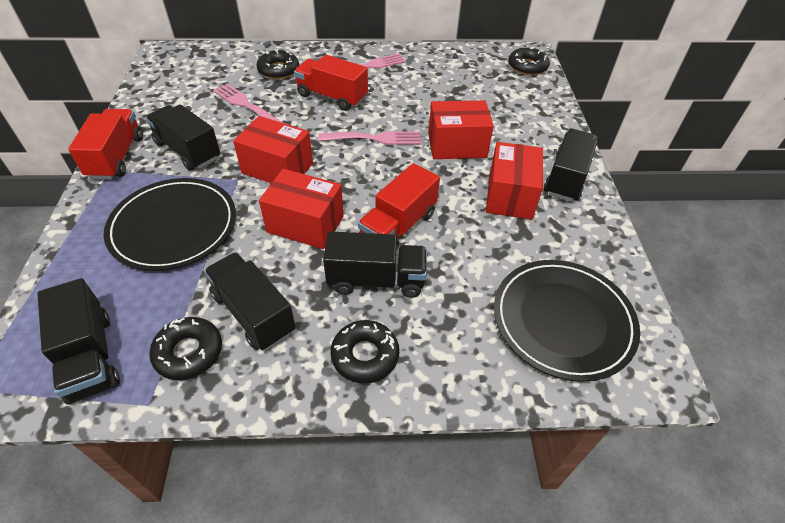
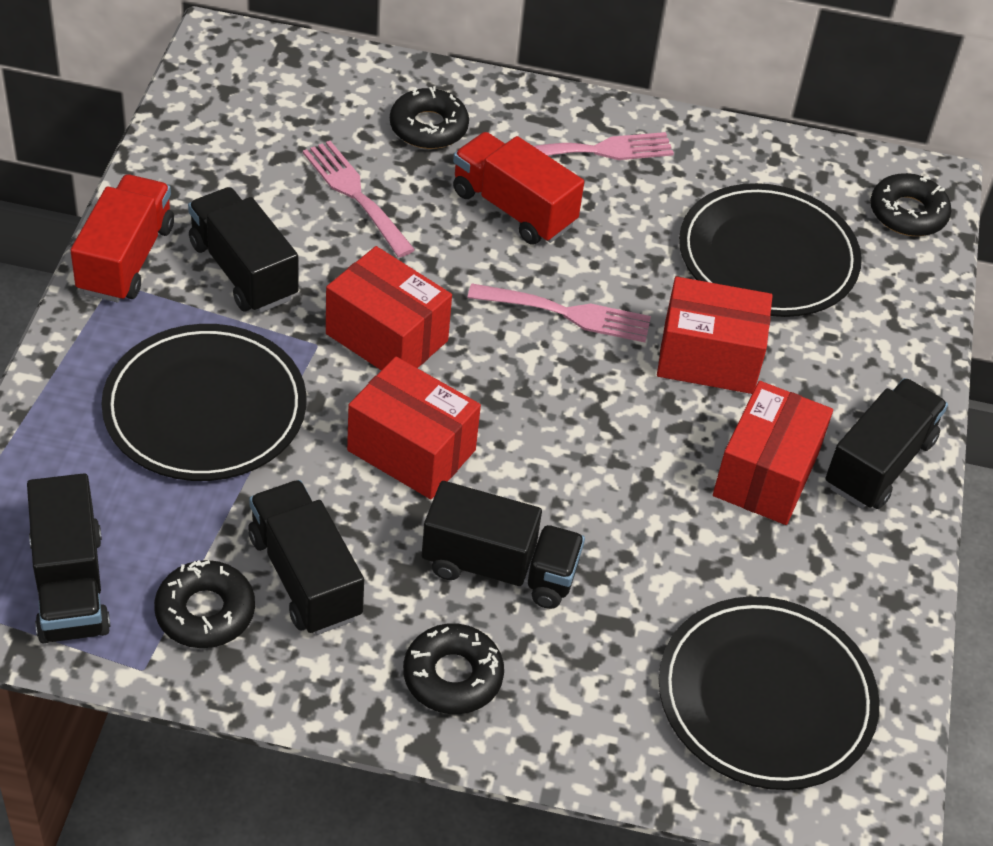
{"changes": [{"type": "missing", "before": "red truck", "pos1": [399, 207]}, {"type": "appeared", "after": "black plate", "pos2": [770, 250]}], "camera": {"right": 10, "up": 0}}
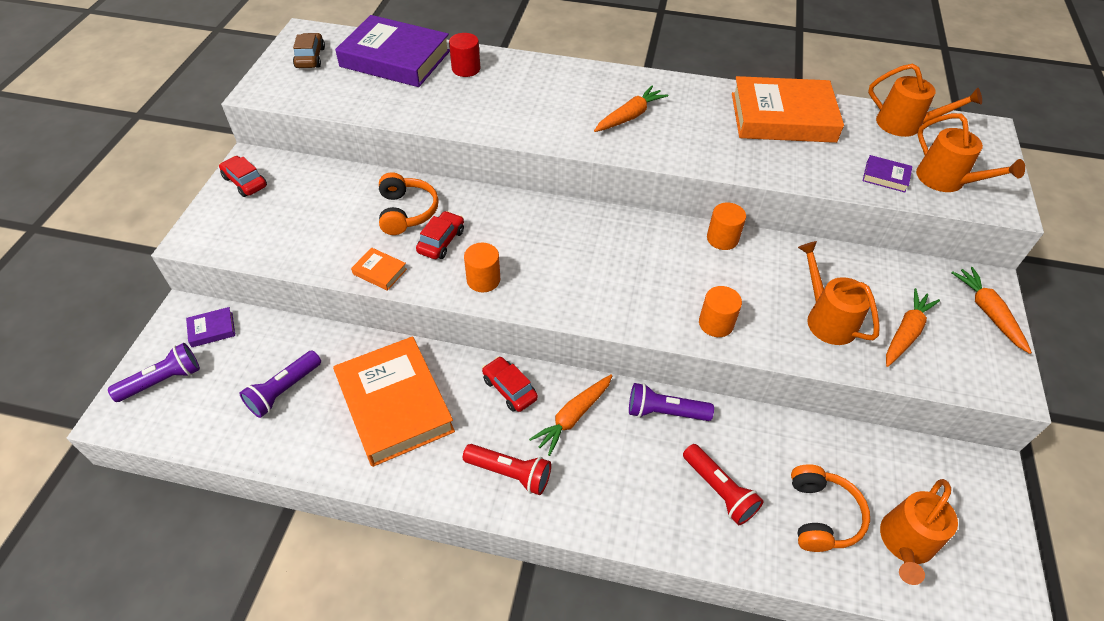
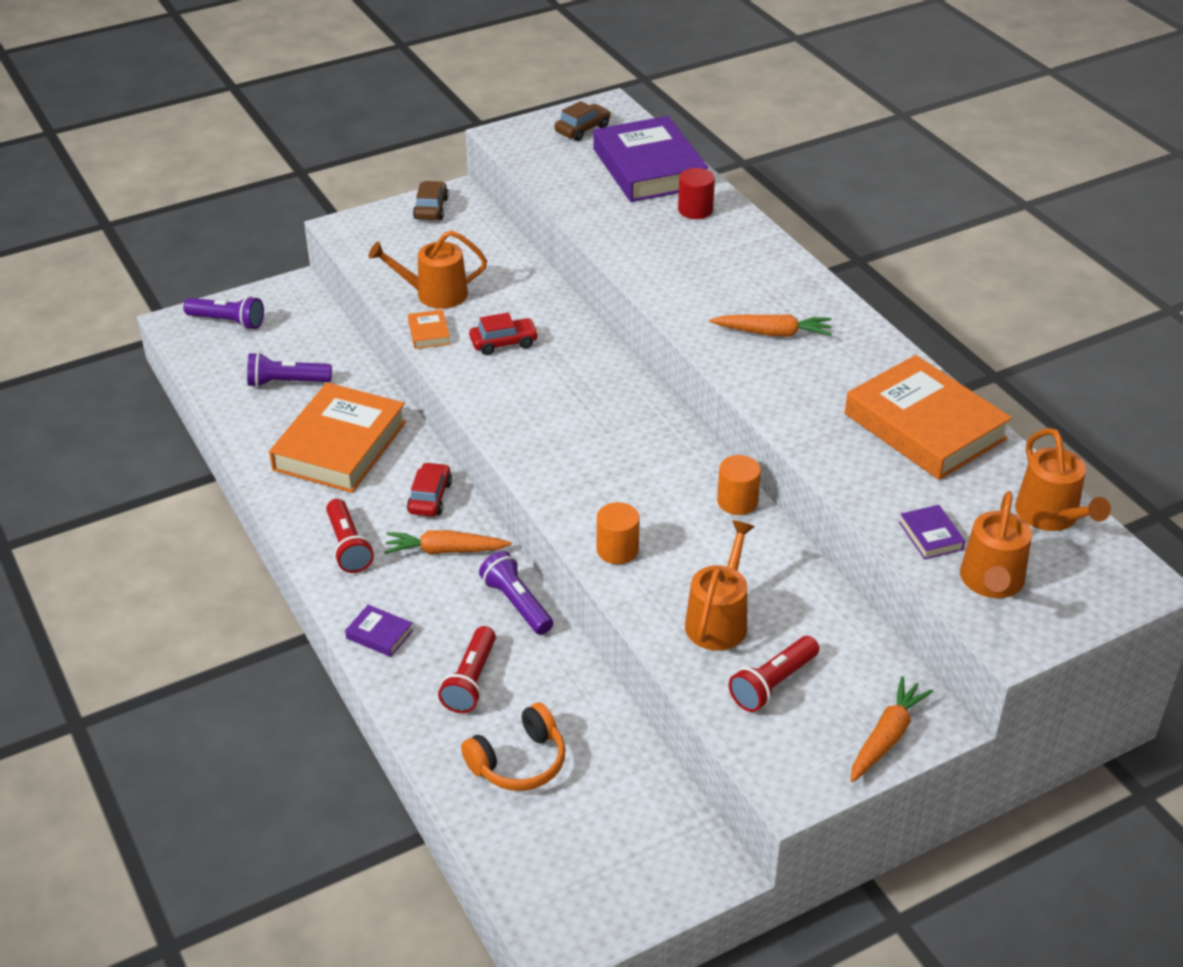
{"changes": [{"type": "missing", "before": "orange headphones", "pos1": [409, 204]}, {"type": "missing", "before": "orange cylinder", "pos1": [482, 267]}, {"type": "relocated", "before": "purple book", "pos1": [210, 327], "pos2": [379, 631]}, {"type": "relocated", "before": "orange watering can", "pos1": [919, 532], "pos2": [427, 270]}, {"type": "exchanged", "before": "orange carrot", "after": "red flashlight", "pos1": [913, 327], "pos2": [774, 674]}, {"type": "colour", "before": "red car", "after": "brown car", "pos1": [243, 176], "pos2": [431, 200]}], "camera": {"right": 50, "up": -10}}
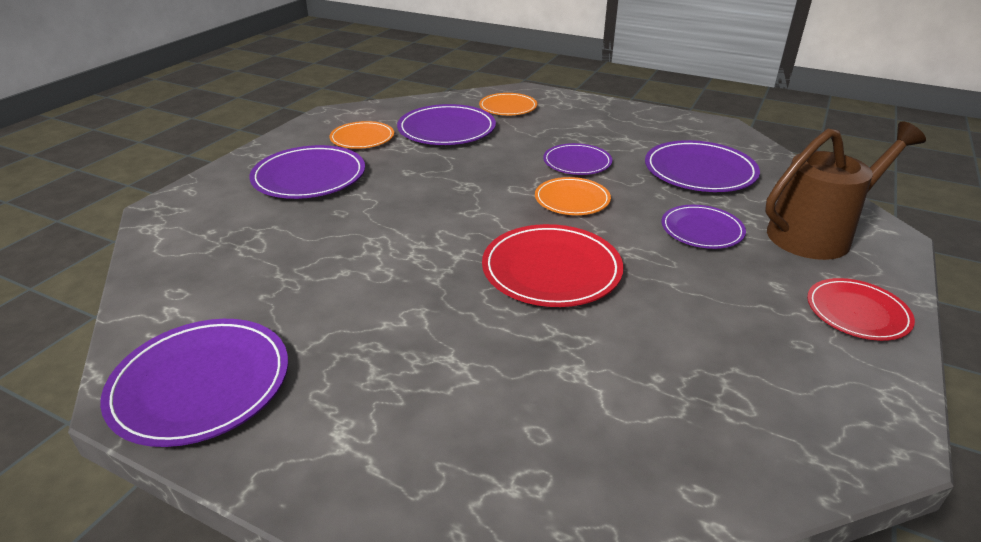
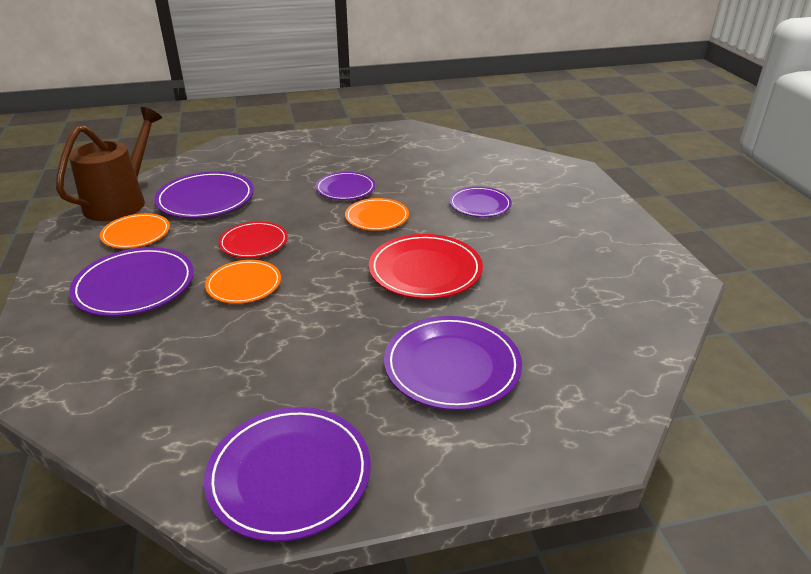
{"changes": [{"type": "relocated", "before": "orange plate", "pos1": [508, 104], "pos2": [243, 282]}, {"type": "relocated", "before": "purple plate", "pos1": [702, 166], "pos2": [453, 363]}, {"type": "relocated", "before": "brown watering can", "pos1": [845, 191], "pos2": [109, 164]}, {"type": "relocated", "before": "red plate", "pos1": [861, 309], "pos2": [253, 239]}], "camera": {"right": -40, "up": 0}}
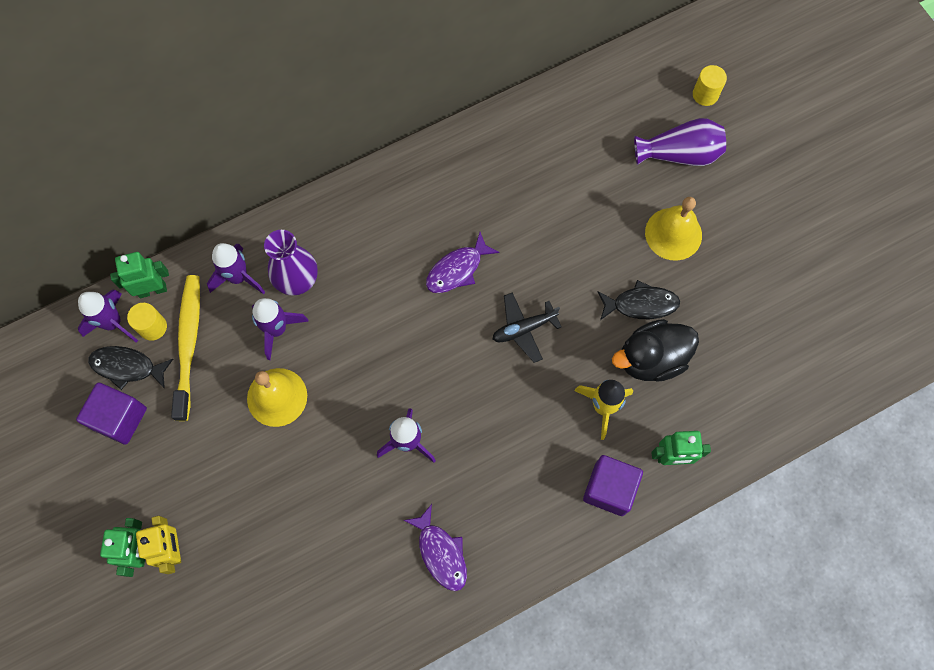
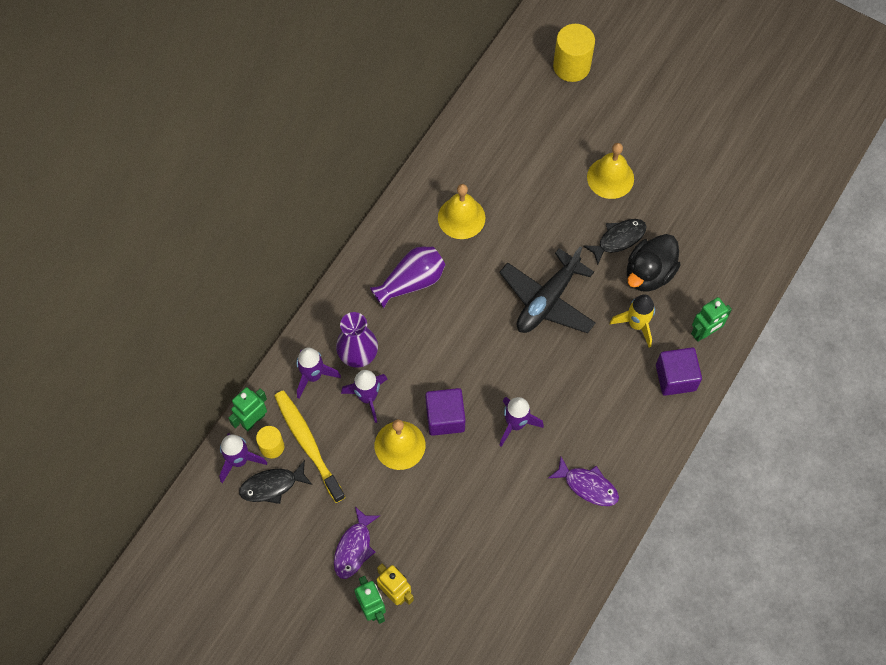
{"changes": [{"type": "appeared", "after": "yellow bell", "pos2": [462, 211]}, {"type": "relocated", "before": "purple cube", "pos1": [111, 414], "pos2": [446, 412]}, {"type": "relocated", "before": "purple fish", "pos1": [463, 262], "pos2": [357, 543]}, {"type": "relocated", "before": "purple vase", "pos1": [680, 142], "pos2": [407, 277]}, {"type": "size", "before": "black plane", "pos1": [526, 327], "pos2": [547, 289], "scale": 1.72}, {"type": "size", "before": "yellow cylinder", "pos1": [710, 85], "pos2": [574, 53], "scale": 1.71}], "camera": {"right": -30, "up": -5}}
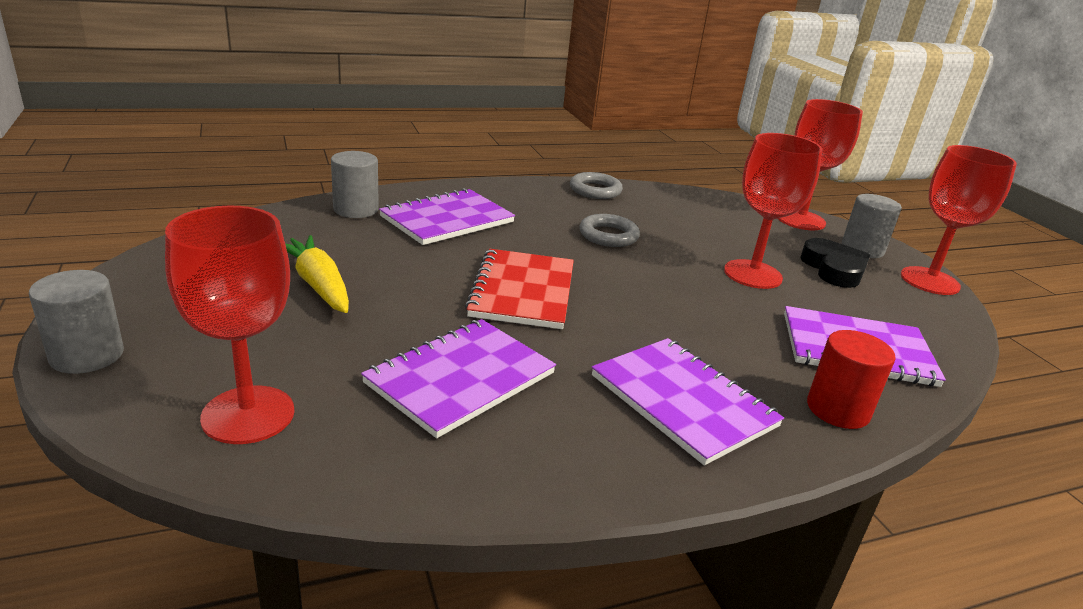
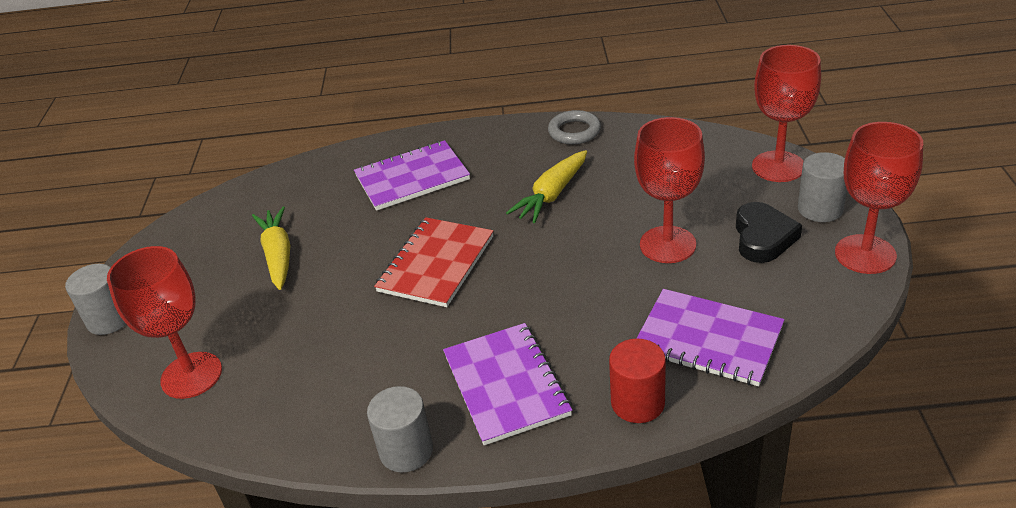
{"changes": [{"type": "missing", "before": "purple notebook", "pos1": [458, 378]}, {"type": "relocated", "before": "grey cylinder", "pos1": [355, 184], "pos2": [400, 429]}, {"type": "exchanged", "before": "grey ring", "after": "yellow carrot", "pos1": [609, 230], "pos2": [546, 186]}], "camera": {"right": 25, "up": 10}}
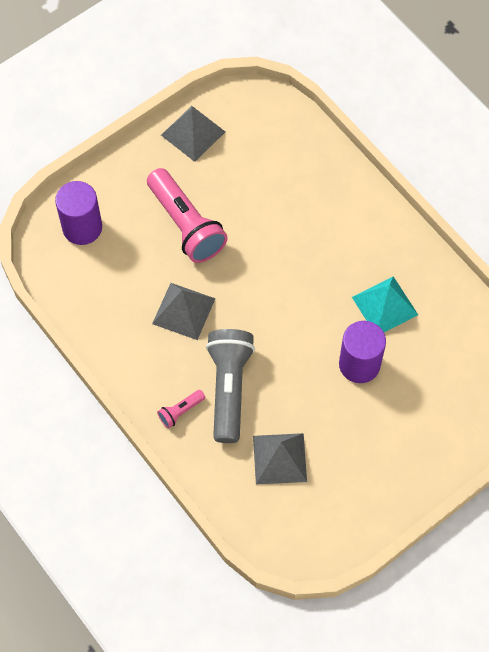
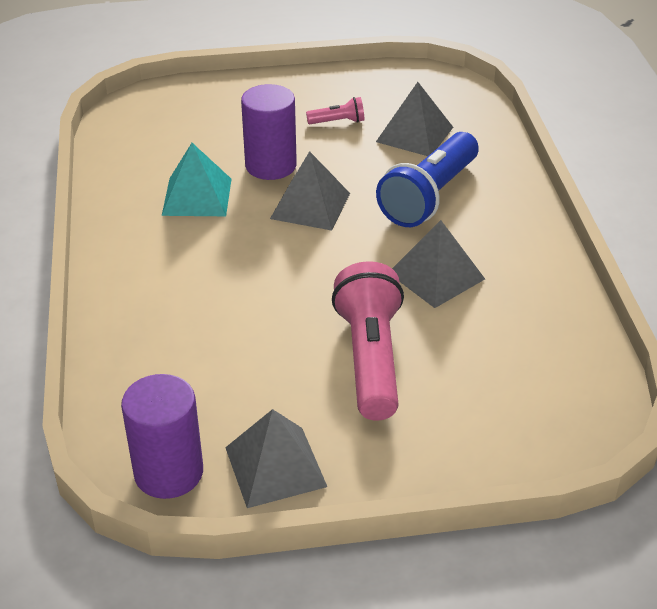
{"changes": [{"type": "appeared", "after": "grey pyramid", "pos2": [310, 191]}, {"type": "relocated", "before": "purple cylinder", "pos1": [78, 213], "pos2": [162, 436]}, {"type": "relocated", "before": "pink flashlight", "pos1": [181, 409], "pos2": [335, 110]}, {"type": "colour", "before": "grey flashlight", "after": "blue flashlight", "pos1": [230, 386], "pos2": [427, 179]}], "camera": {"right": -150, "up": -25}}
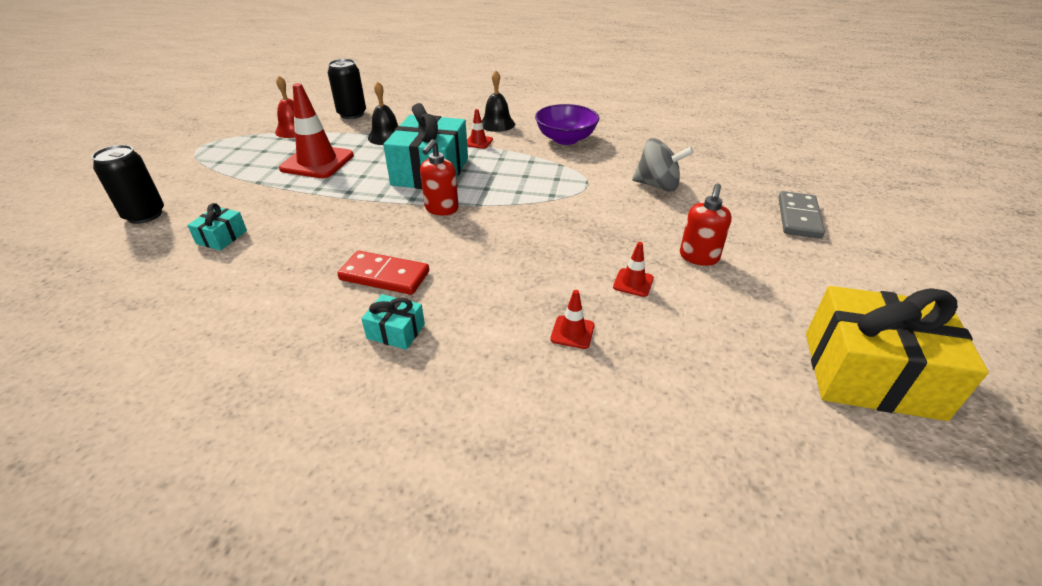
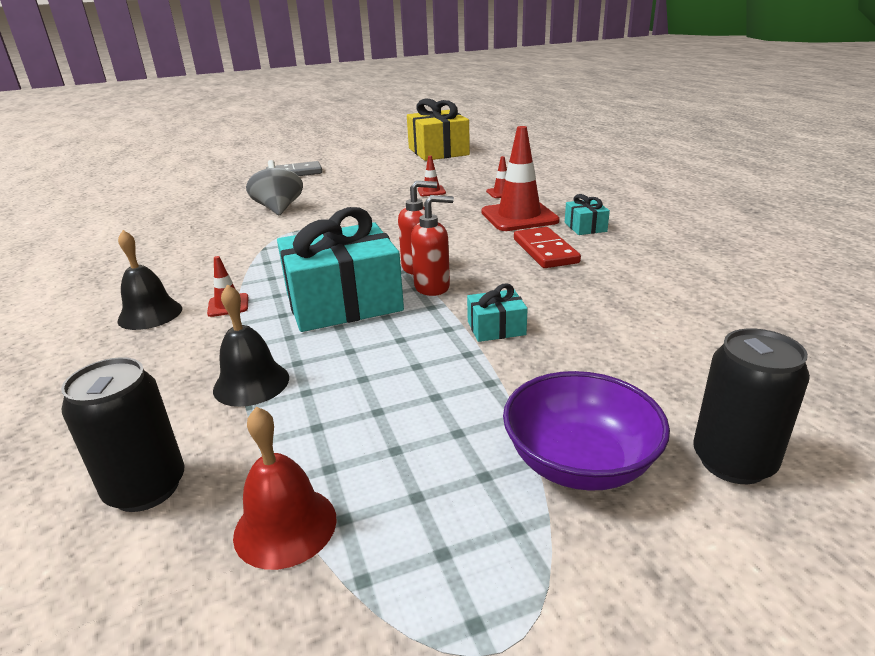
{"changes": [{"type": "relocated", "before": "turquoise gift", "pos1": [217, 226], "pos2": [497, 313]}, {"type": "relocated", "before": "red traffic cone", "pos1": [316, 130], "pos2": [520, 178]}, {"type": "relocated", "before": "purple bowl", "pos1": [567, 124], "pos2": [586, 431]}, {"type": "relocated", "before": "red soap dispenser", "pos1": [706, 224], "pos2": [432, 245]}], "camera": {"right": -120, "up": -10}}
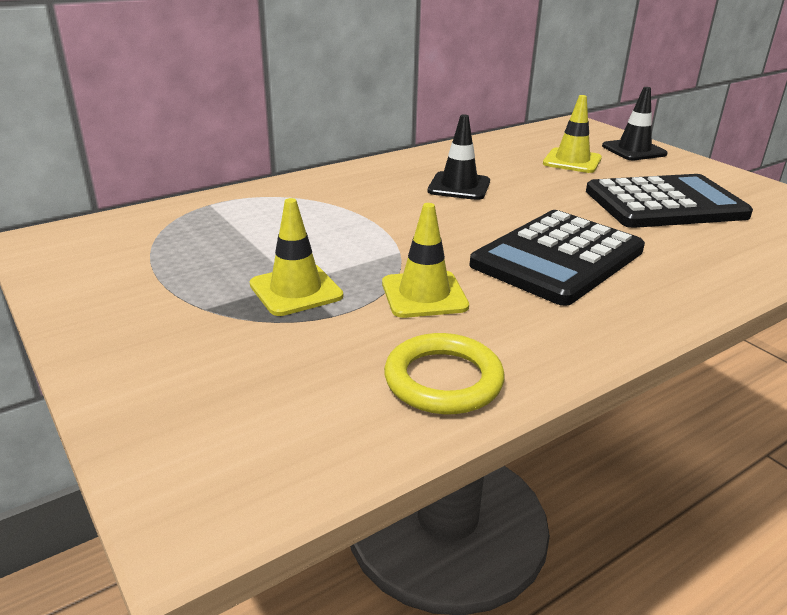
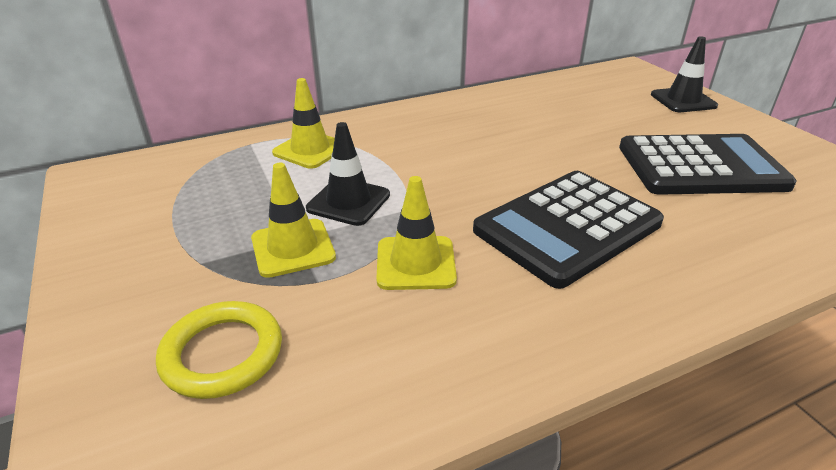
{"changes": [{"type": "relocated", "before": "yellow ring", "pos1": [444, 373], "pos2": [219, 350]}, {"type": "relocated", "before": "black traffic cone", "pos1": [459, 157], "pos2": [348, 174]}, {"type": "relocated", "before": "yellow traffic cone", "pos1": [572, 134], "pos2": [303, 123]}], "camera": {"right": 10, "up": 5}}
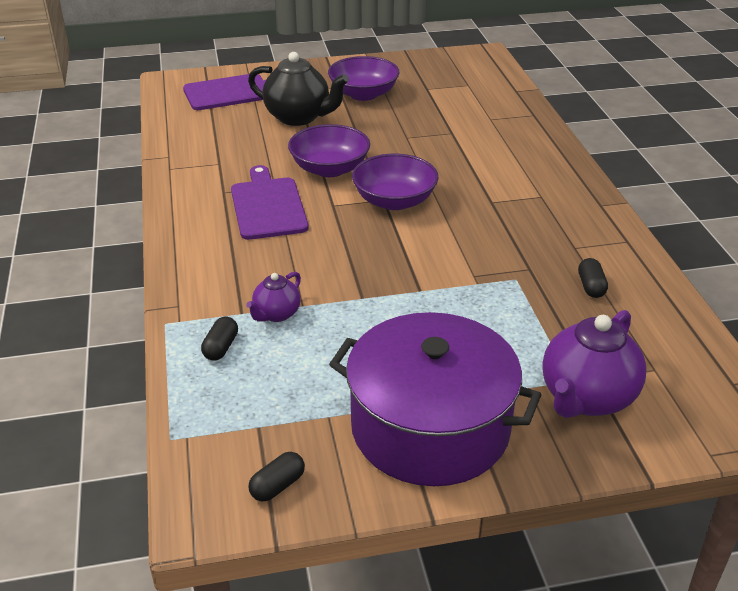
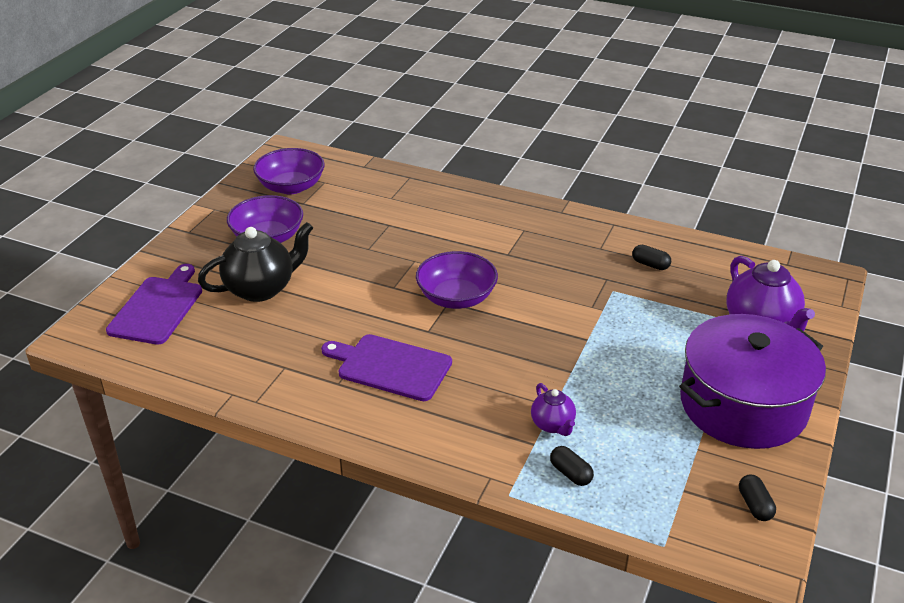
{"changes": [{"type": "relocated", "before": "purple bowl", "pos1": [329, 150], "pos2": [289, 171]}], "camera": {"right": -55, "up": 0}}
